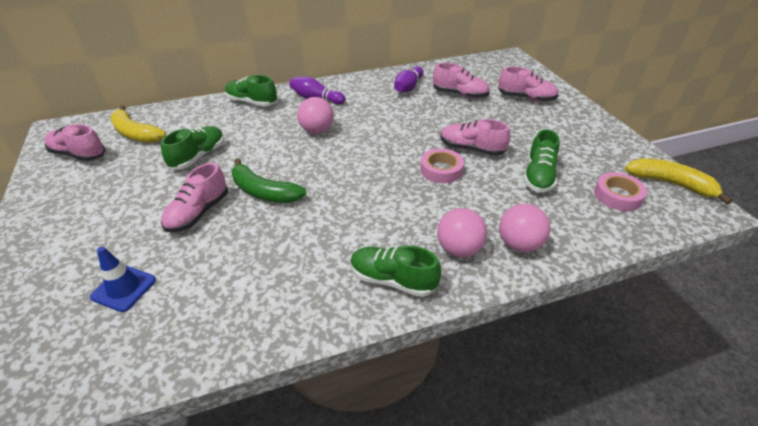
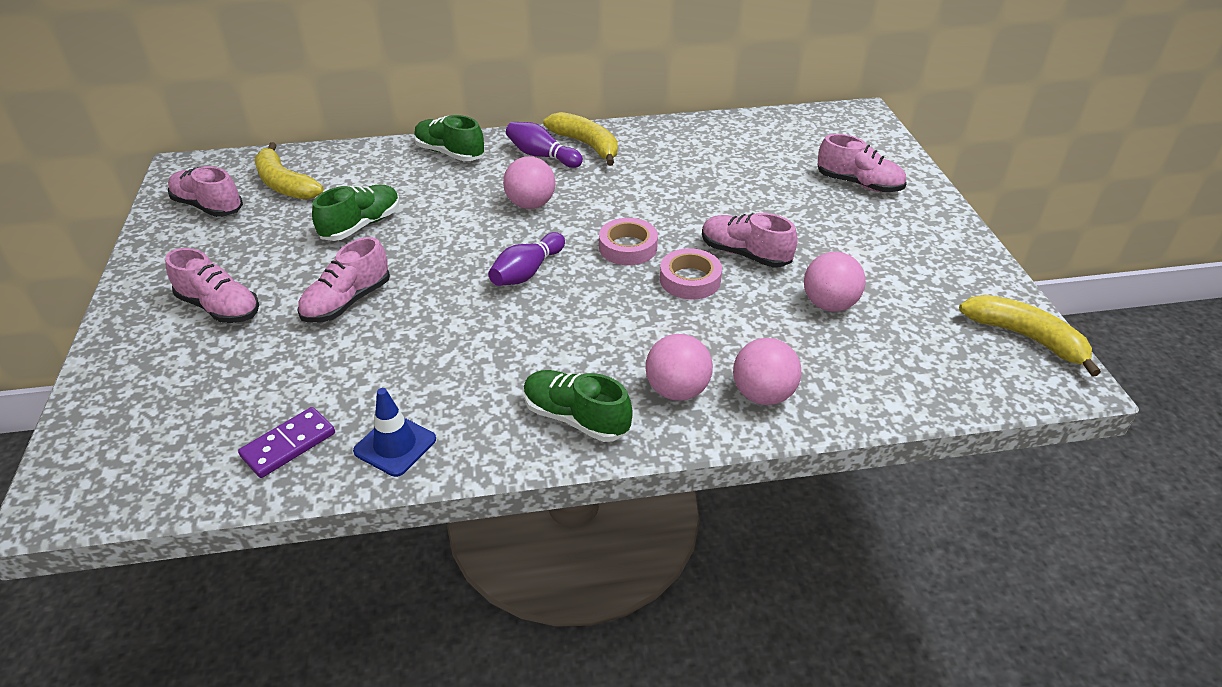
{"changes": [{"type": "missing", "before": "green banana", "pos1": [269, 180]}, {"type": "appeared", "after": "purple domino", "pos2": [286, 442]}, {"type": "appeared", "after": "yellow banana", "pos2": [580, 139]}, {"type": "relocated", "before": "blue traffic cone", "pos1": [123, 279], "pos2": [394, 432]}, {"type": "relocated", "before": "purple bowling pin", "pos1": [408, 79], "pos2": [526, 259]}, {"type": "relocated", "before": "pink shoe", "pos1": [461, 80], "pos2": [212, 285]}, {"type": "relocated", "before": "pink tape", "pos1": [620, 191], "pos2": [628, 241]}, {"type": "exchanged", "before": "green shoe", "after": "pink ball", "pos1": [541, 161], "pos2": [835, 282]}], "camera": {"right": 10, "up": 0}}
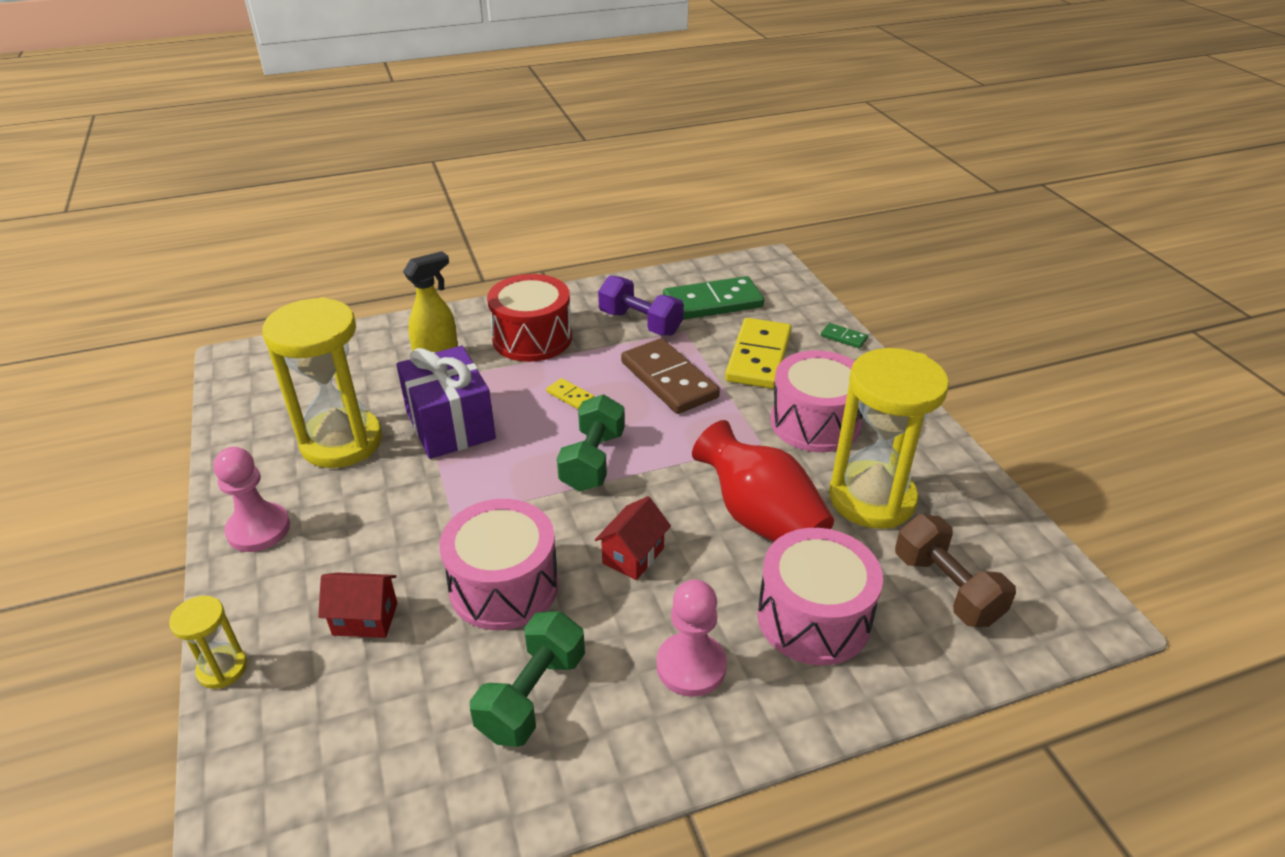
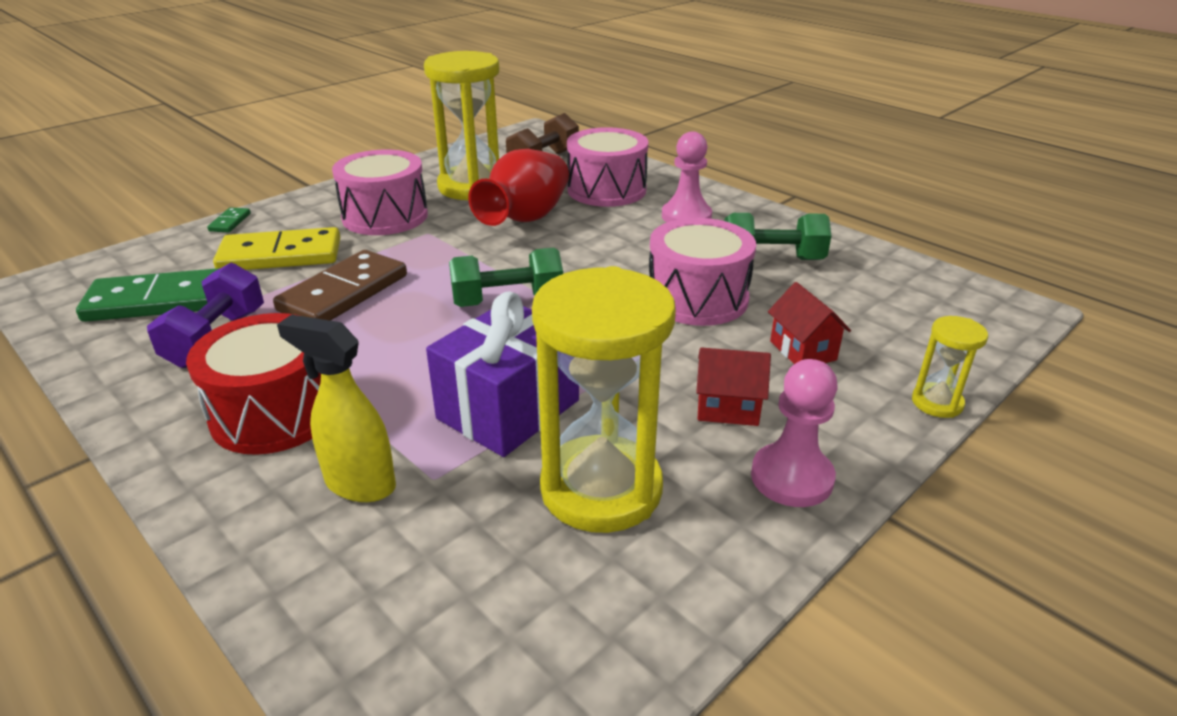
{"changes": [{"type": "missing", "before": "yellow domino", "pos1": [570, 394]}, {"type": "relocated", "before": "red house", "pos1": [633, 538], "pos2": [733, 386]}, {"type": "spun", "before": "green domino", "pos1": [713, 298], "pos2": [148, 295], "turn": -60}], "camera": {"right": -115, "up": -5}}
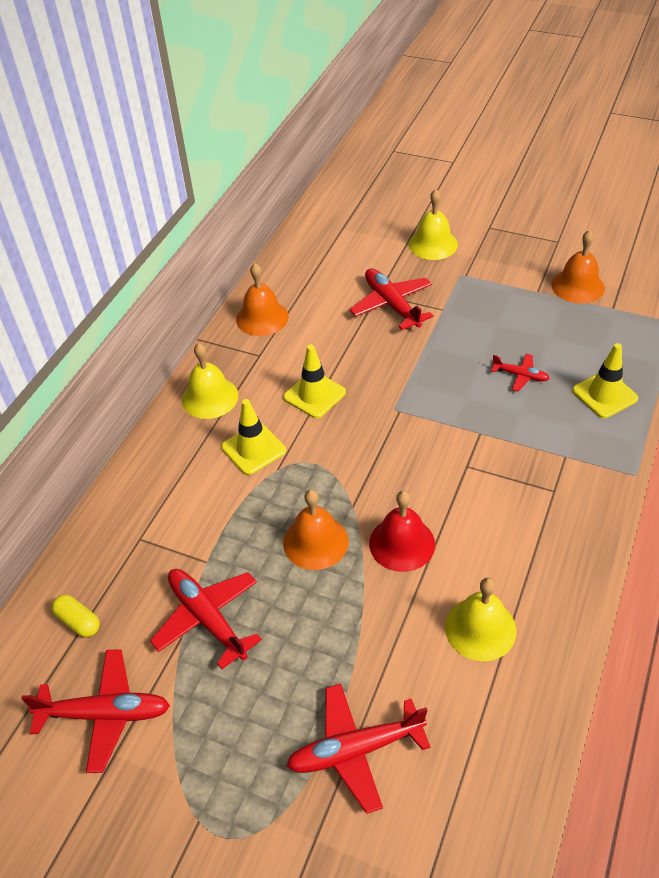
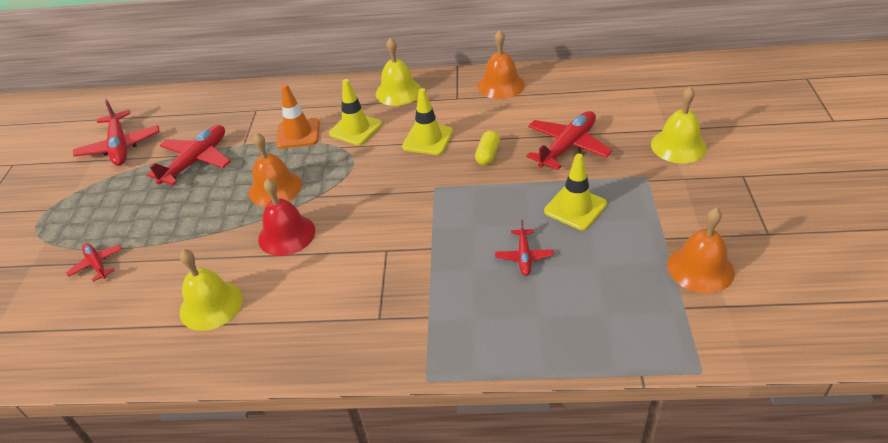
{"changes": [{"type": "appeared", "after": "orange traffic cone", "pos2": [298, 116]}, {"type": "relocated", "before": "yellow capsule", "pos1": [76, 616], "pos2": [487, 148]}, {"type": "relocated", "before": "yellow traffic cone", "pos1": [605, 380], "pos2": [575, 192]}, {"type": "size", "before": "red plane", "pos1": [358, 748], "pos2": [94, 262], "scale": 0.55}], "camera": {"right": 70, "up": -5}}
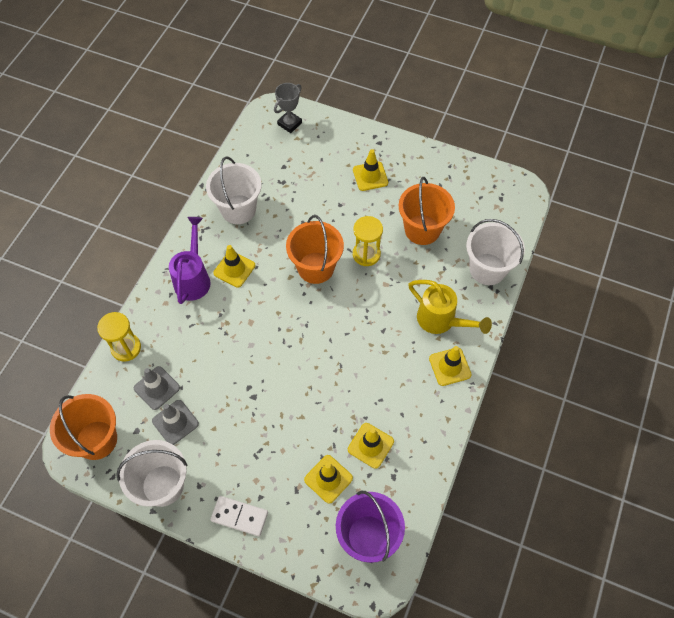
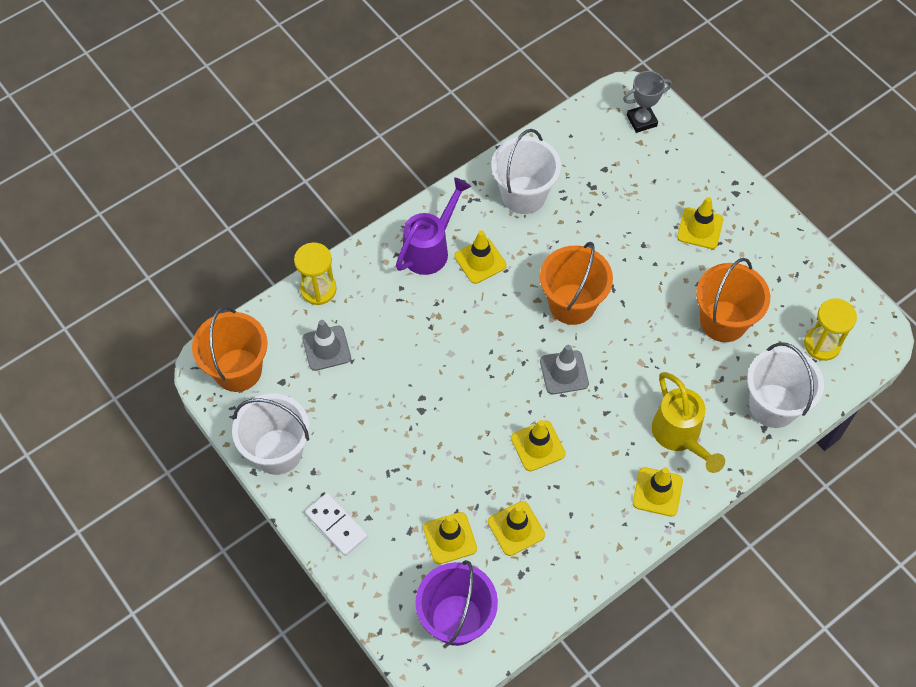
{"changes": [{"type": "appeared", "after": "yellow traffic cone", "pos2": [538, 445]}, {"type": "relocated", "before": "grey traffic cone", "pos1": [175, 422], "pos2": [564, 369]}, {"type": "relocated", "before": "yellow hourglass", "pos1": [368, 241], "pos2": [830, 329]}], "camera": {"right": 30, "up": 0}}
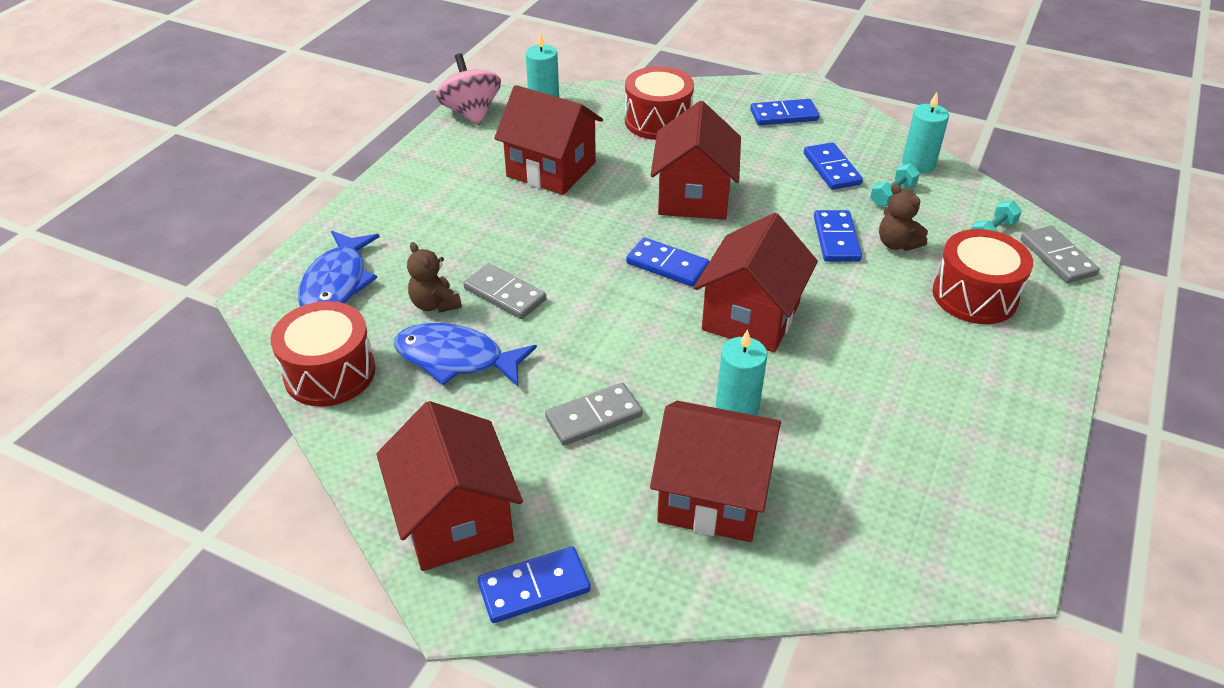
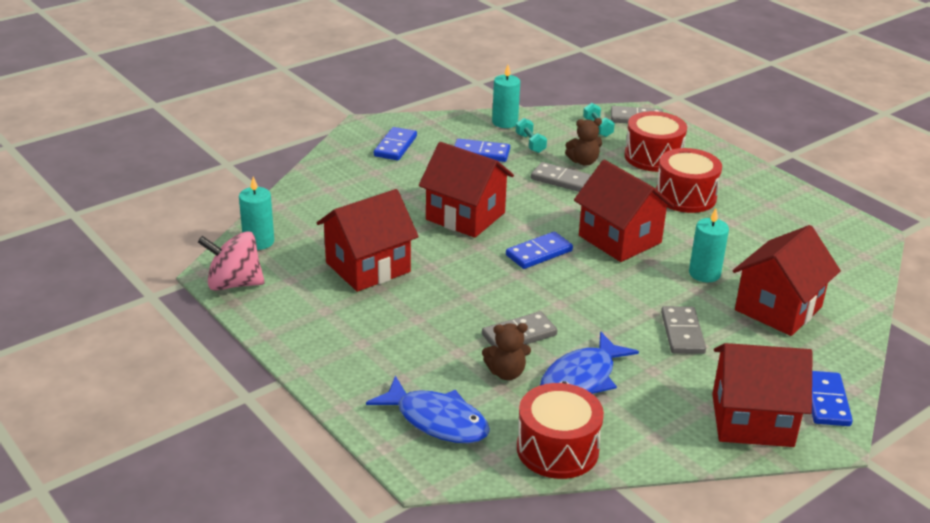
{"changes": [{"type": "relocated", "before": "red drum", "pos1": [659, 103], "pos2": [689, 180]}, {"type": "colour", "before": "blue domino", "after": "grey domino", "pos1": [838, 236], "pos2": [561, 177]}], "camera": {"right": -65, "up": -10}}
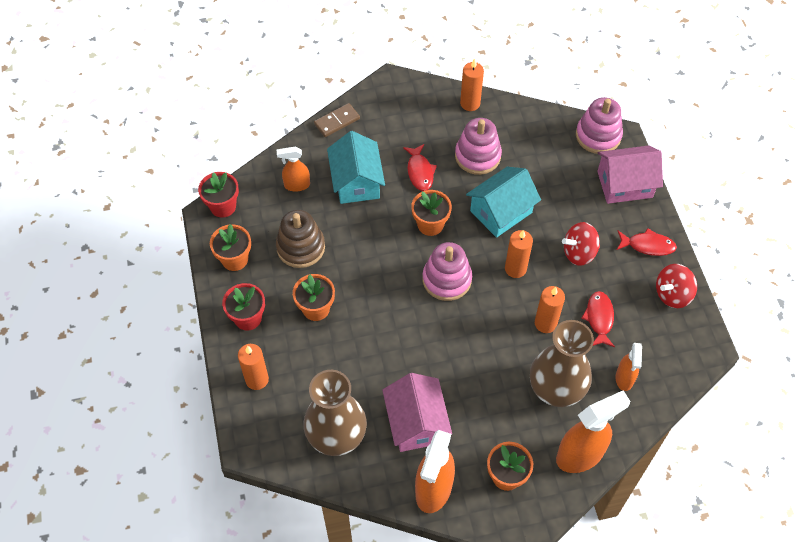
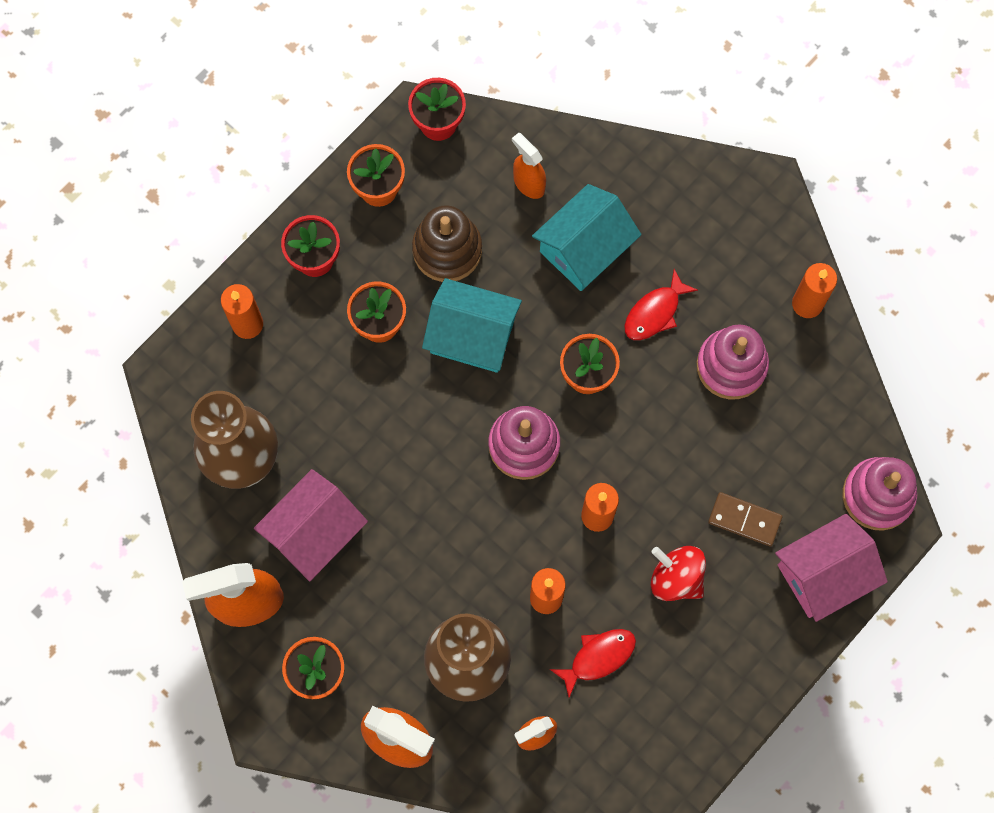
{"changes": [{"type": "missing", "before": "red fish", "pos1": [647, 242]}, {"type": "missing", "before": "red spinning top", "pos1": [676, 286]}, {"type": "relocated", "before": "brown domino", "pos1": [337, 120], "pos2": [745, 519]}, {"type": "relocated", "before": "turquoise house", "pos1": [503, 202], "pos2": [472, 325]}, {"type": "spun", "before": "pink house", "pos1": [630, 175], "pos2": [831, 568], "turn": -75}], "camera": {"right": 55, "up": 15}}
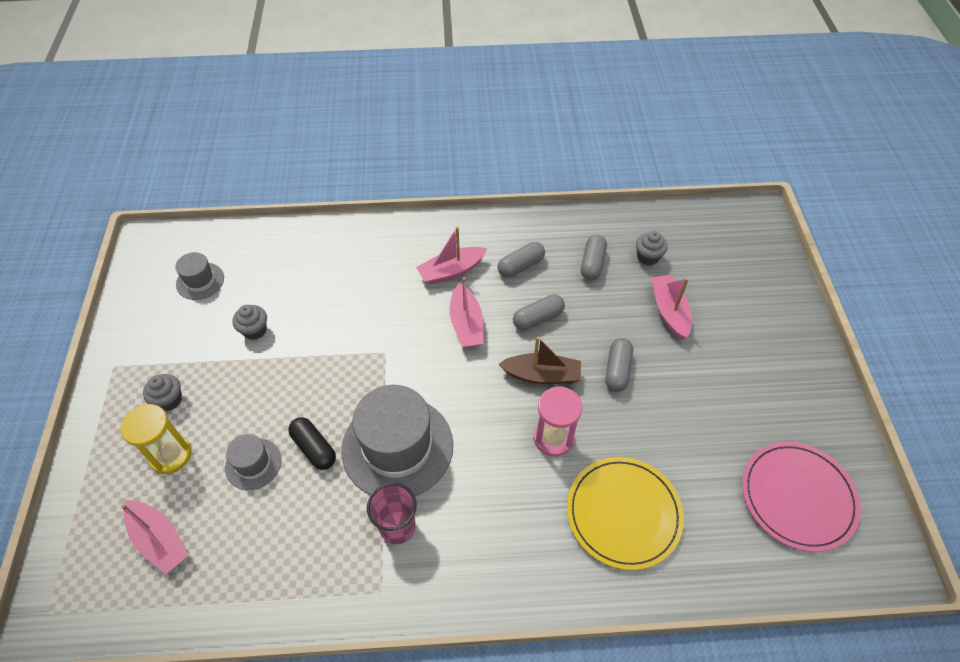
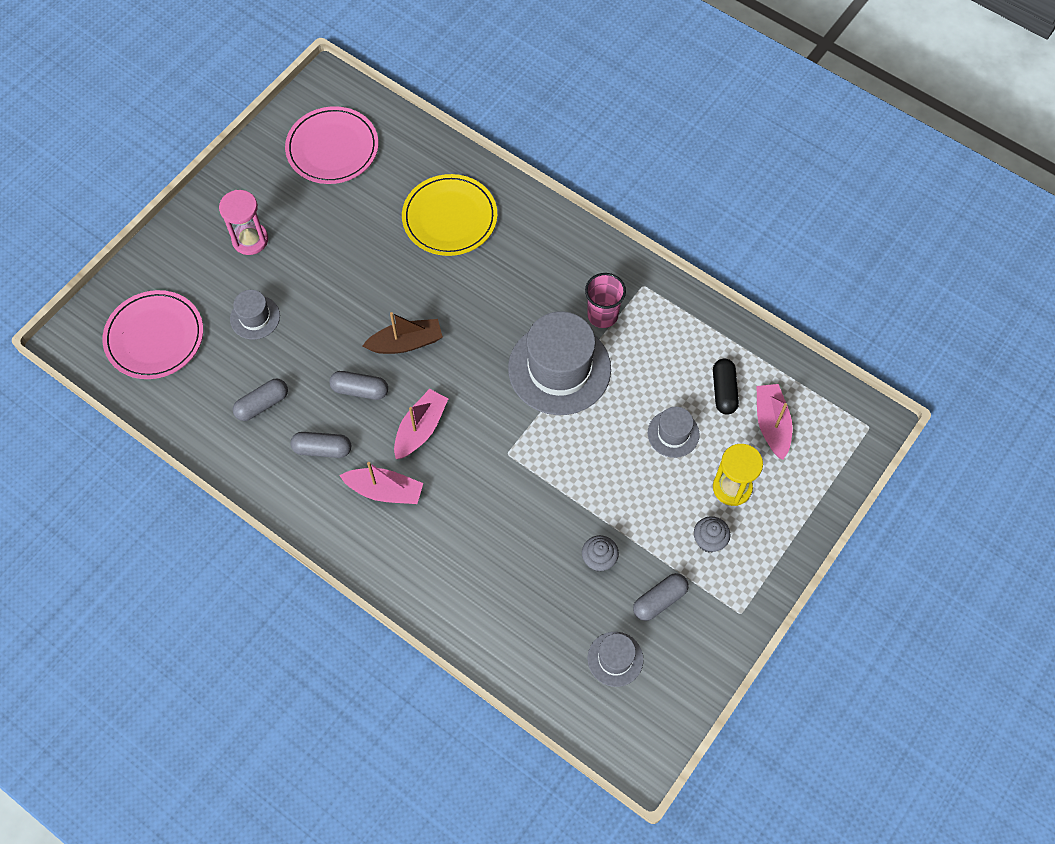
{"changes": [{"type": "missing", "before": "grey cupcake", "pos1": [652, 248]}, {"type": "appeared", "after": "pink plate", "pos2": [152, 334]}, {"type": "relocated", "before": "black capsule", "pos1": [312, 443], "pos2": [726, 387]}, {"type": "relocated", "before": "pink hourglass", "pos1": [558, 421], "pos2": [243, 222]}, {"type": "relocated", "before": "grey capsule", "pos1": [619, 365], "pos2": [661, 597]}, {"type": "exchanged", "before": "pink boat", "after": "grey hat", "pos1": [672, 307], "pos2": [255, 315]}, {"type": "spun", "before": "brown boat", "pos1": [540, 360], "pos2": [402, 333], "turn": 120}], "camera": {"right": -140, "up": 10}}
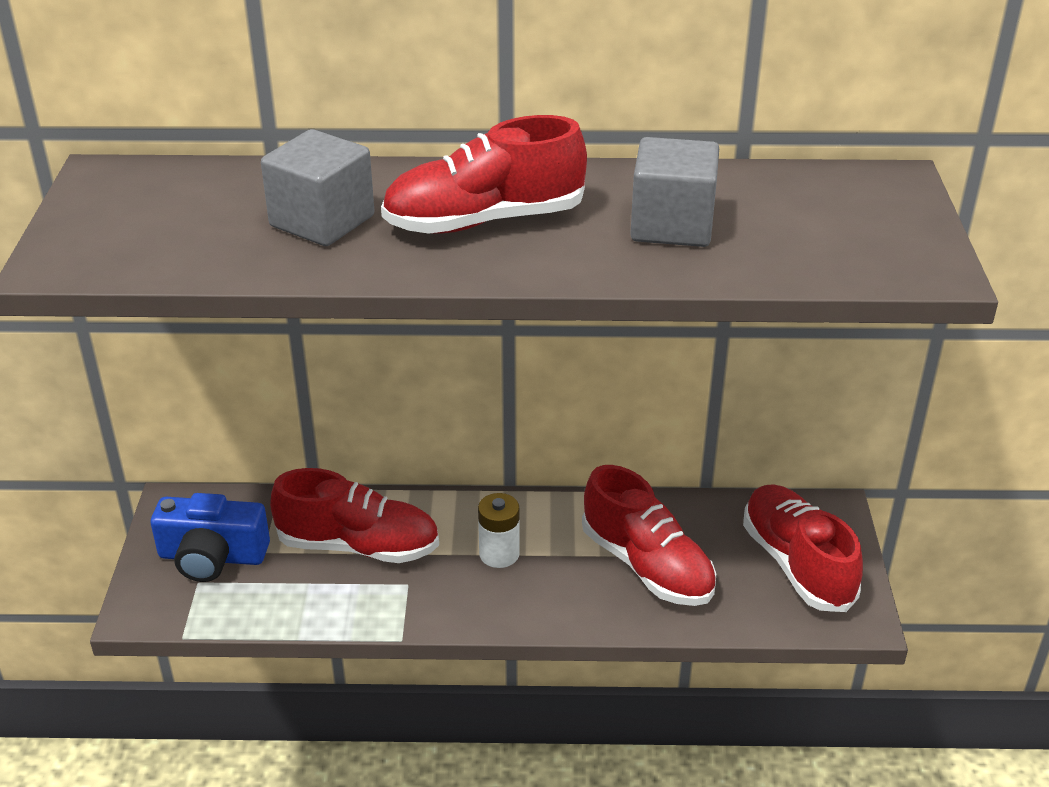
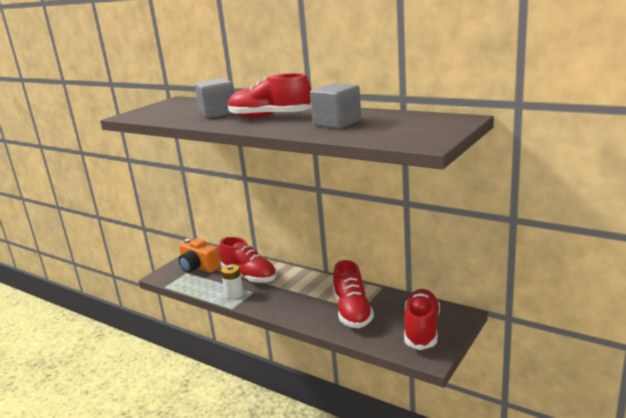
{"changes": [{"type": "relocated", "before": "white battery", "pos1": [499, 530], "pos2": [232, 281]}, {"type": "colour", "before": "blue camera", "after": "orange camera", "pos1": [210, 537], "pos2": [200, 255]}], "camera": {"right": 35, "up": -15}}
